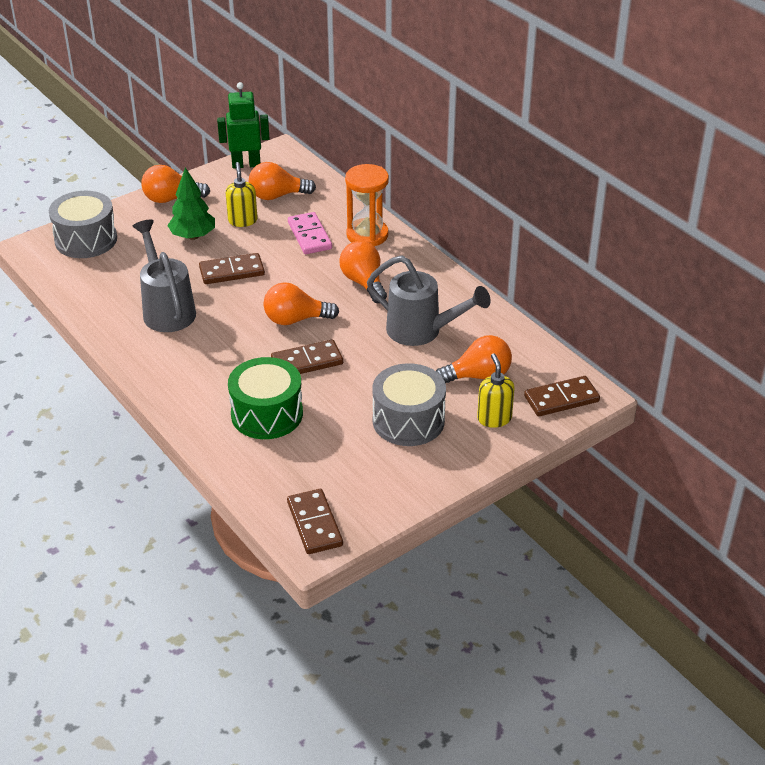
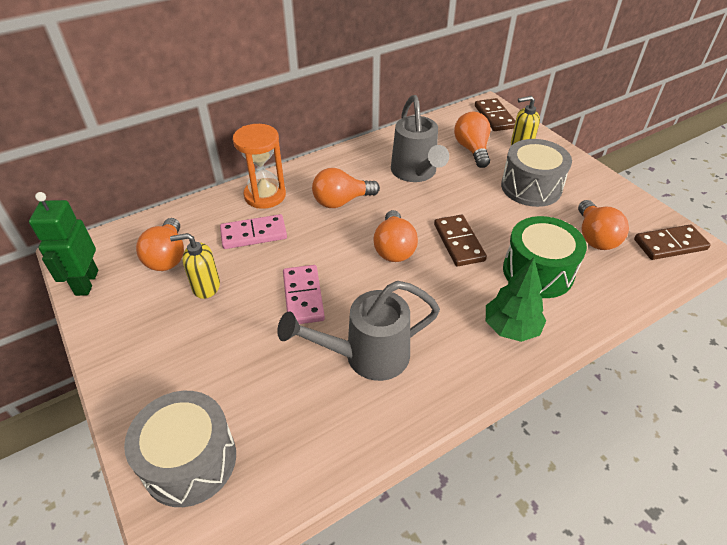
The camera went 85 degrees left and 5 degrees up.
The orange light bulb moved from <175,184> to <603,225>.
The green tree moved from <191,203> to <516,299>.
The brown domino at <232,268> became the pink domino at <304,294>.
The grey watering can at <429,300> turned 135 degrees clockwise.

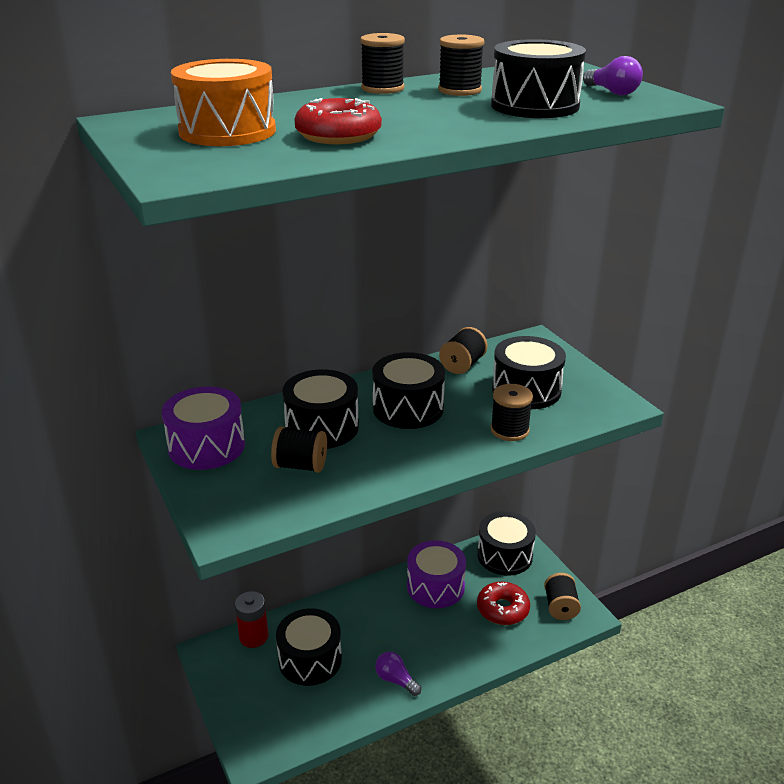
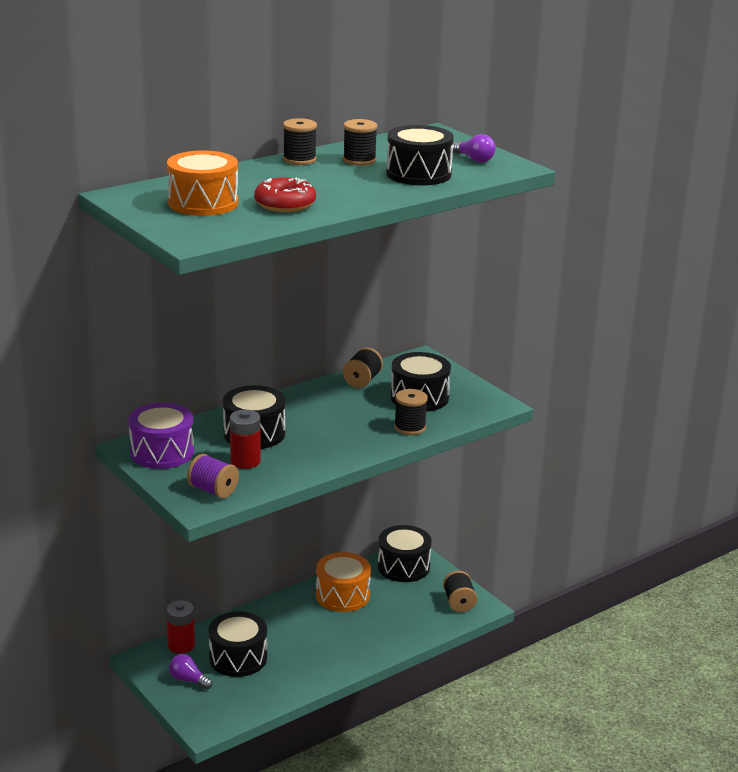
The camera went 10 degrees left and 5 degrees down.
The black spool at <299,450> was replaced by the red battery at <245,439>.
The black drum at <408,390> disappeared.
The purple light bulb moved from <398,674> to <190,672>.
The purple drum at <436,574> became the orange drum at <343,582>.
The red donut at <503,603> disappeared.
The purple spool at <213,476> appeared.

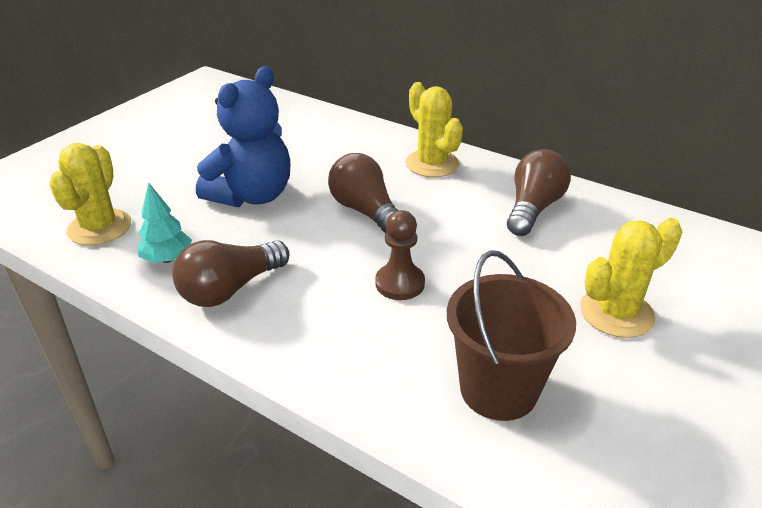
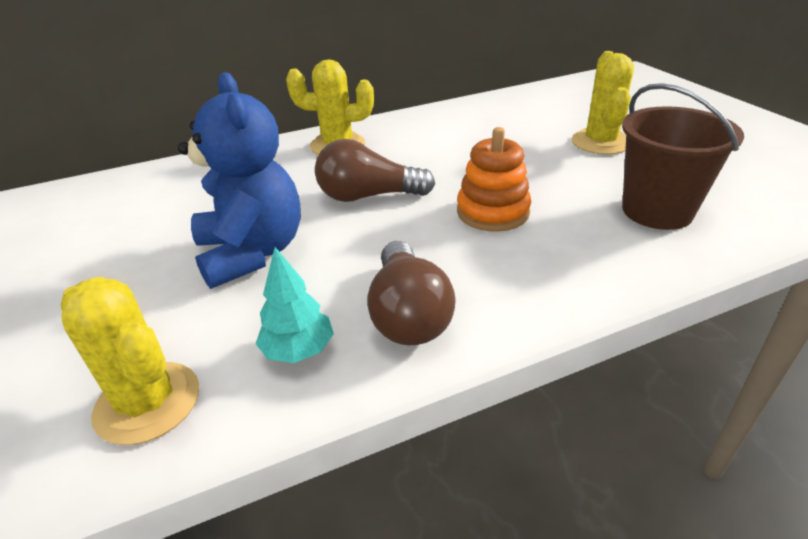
The camera went 55 degrees left and 0 degrees up.
The brown pawn at <400,255> was replaced by the orange stacking toy at <494,179>.
The brown light bulb at <539,192> disappeared.

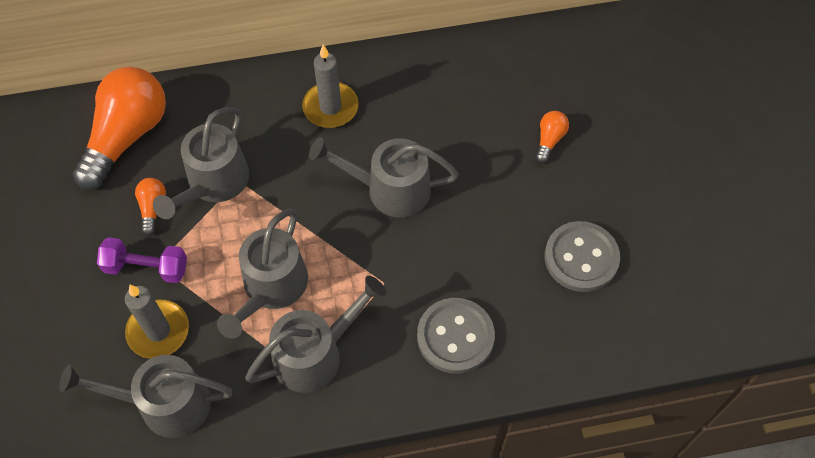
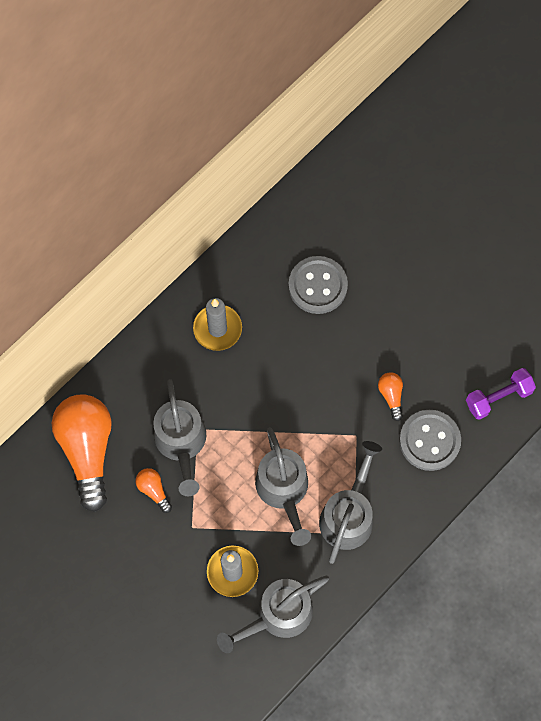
The camera went 35 degrees left and 10 degrees up.
The purple dumbbell moved from <142,260> to <501,394>.
The grey watering can at <384,177> disappeared.
The orange light bulb moved from <552,137> to <390,396>.
The grey button moved from <582,256> to <318,285>.

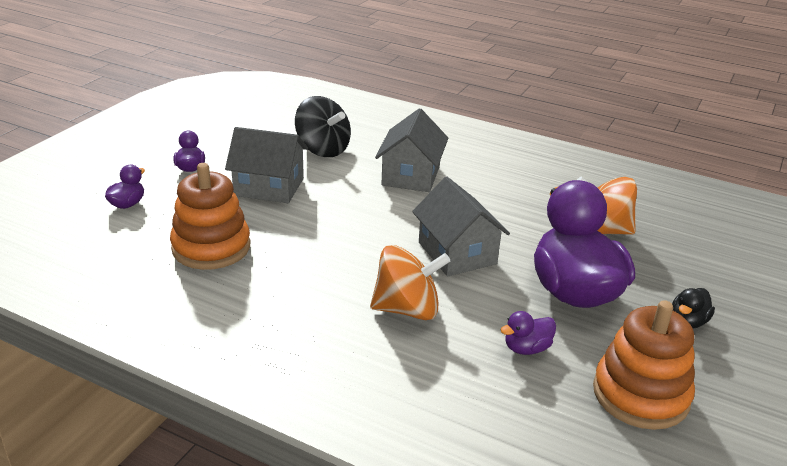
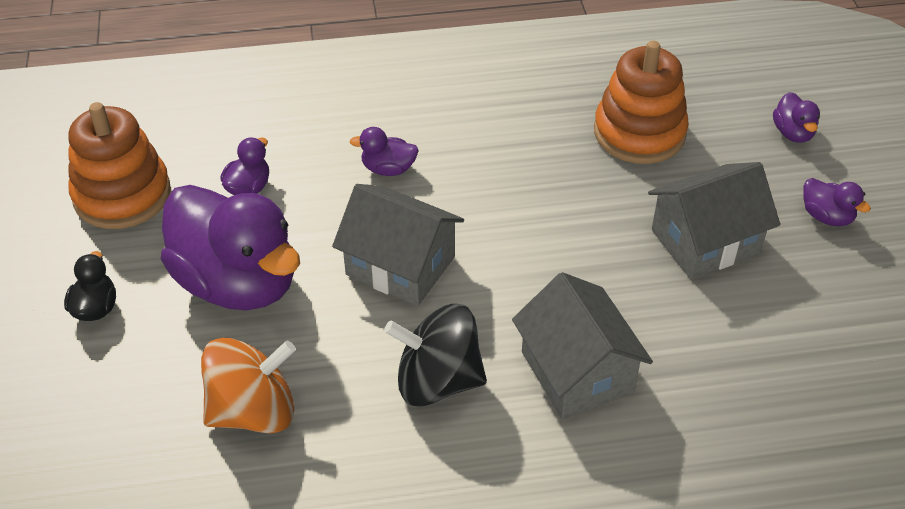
The camera went 145 degrees right and 15 degrees up.
The black spinning top moved from <323,126> to <435,355>.
The orange spinning top at <410,282> was replaced by the purple duck at <384,151>.

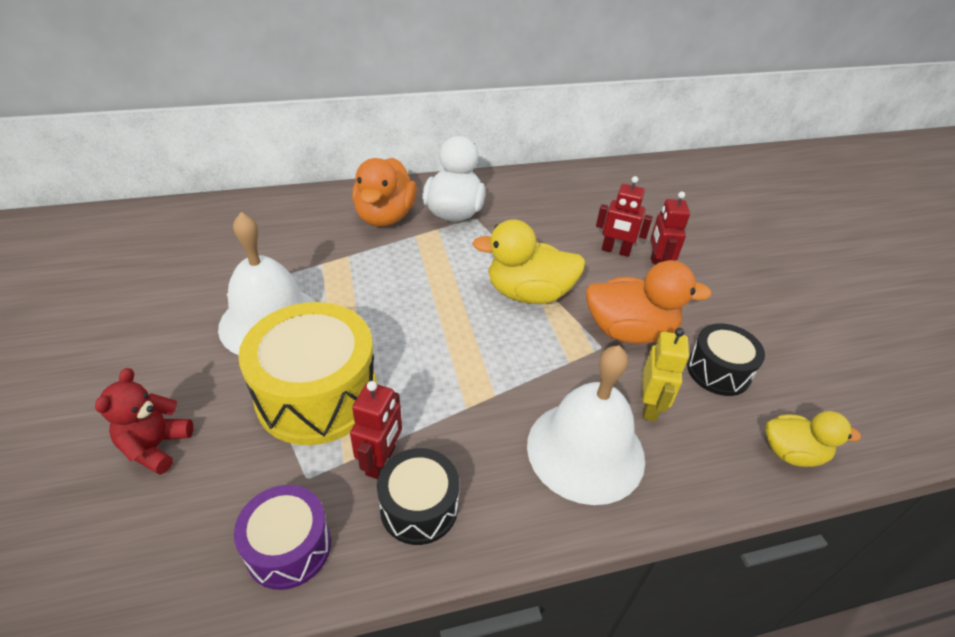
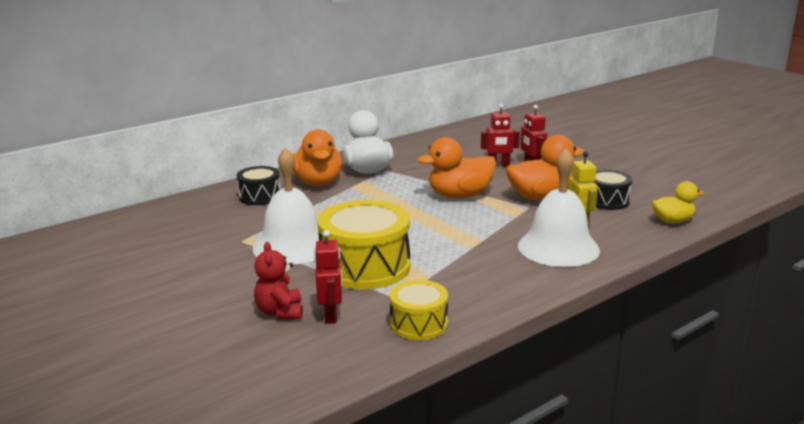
The camera went 20 degrees left and 20 degrees down.
The purple drum at <282,537> became the yellow drum at <418,310>.
The red robot moved from <376,430> to <329,277>.
The black drum moved from <418,496> to <259,185>.
The yellow duck at <529,261> became the orange duck at <457,167>.

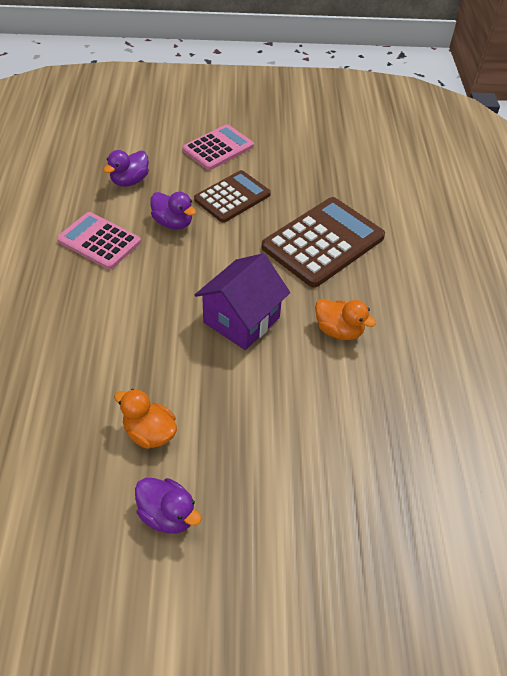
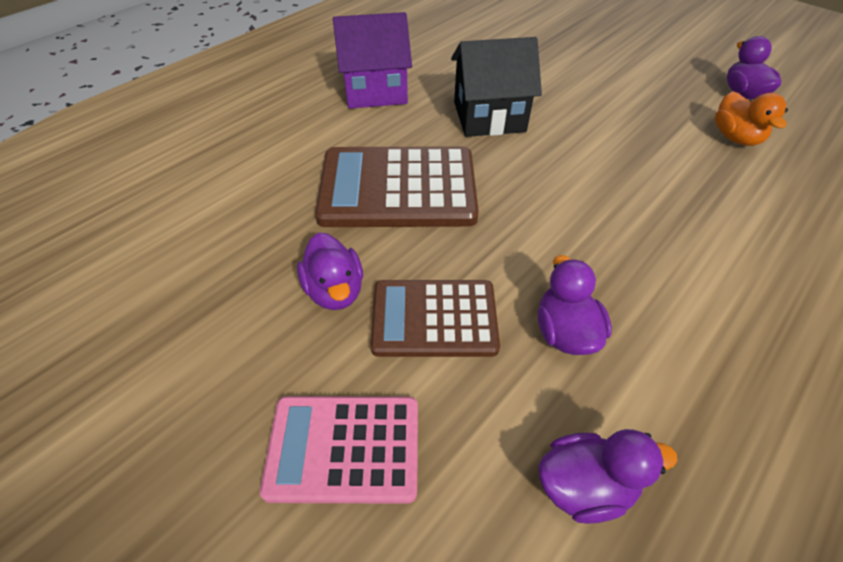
The camera went 135 degrees left and 0 degrees up.
The pink calculator at <99,241> disappeared.
The purple house moved from <242,301> to <372,60>.
The orange duck at <345,319> was replaced by the black house at <496,87>.
The purple duck at <330,271> appeared.

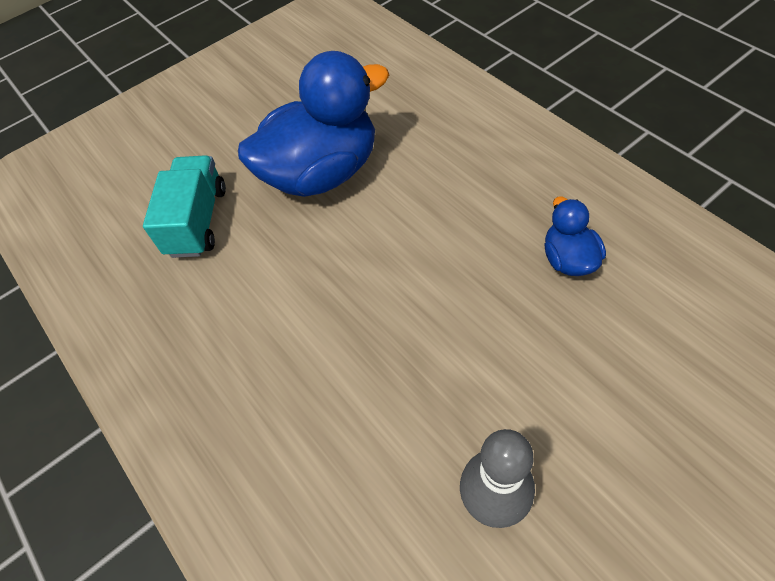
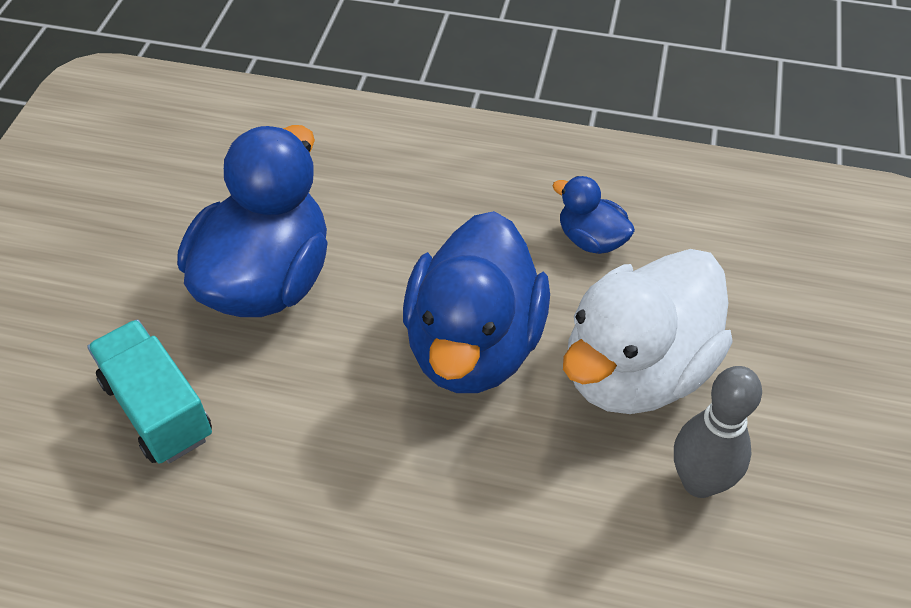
The camera went 45 degrees left and 5 degrees down.
The blue duck at <476,302> appeared.
The white duck at <648,331> appeared.

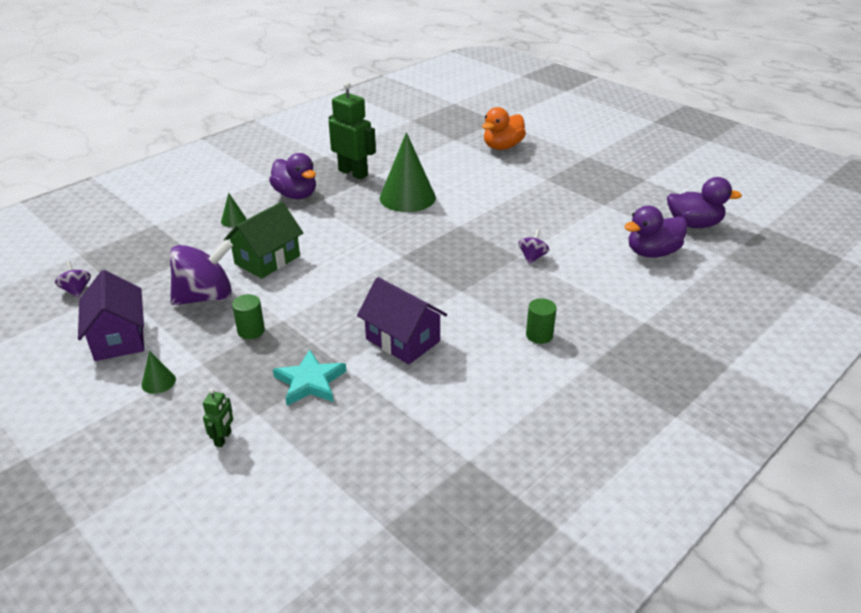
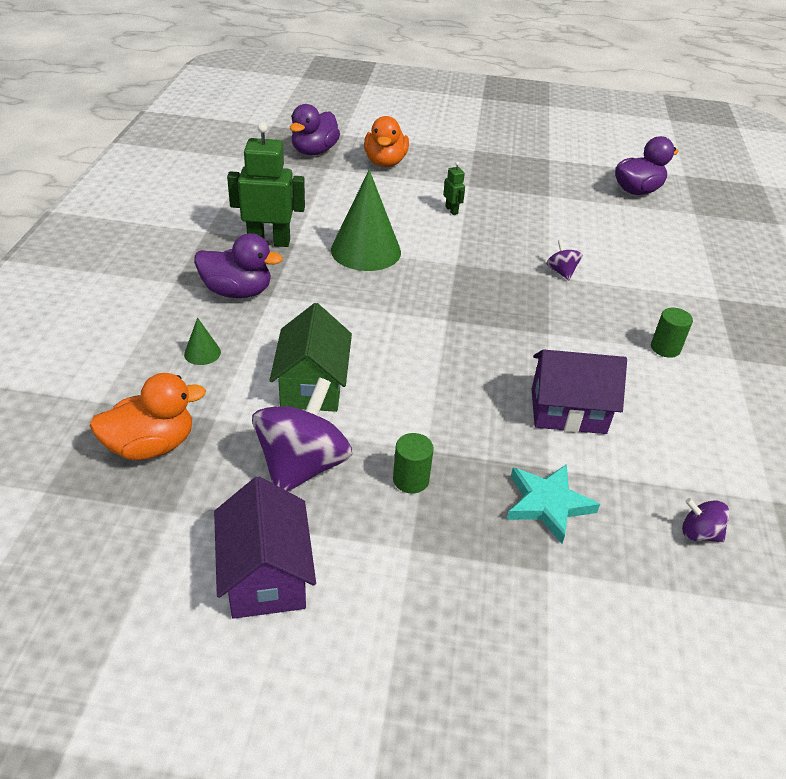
The camera went 40 degrees left and 5 degrees up.
The purple spinning top moved from <73,279> to <706,520>.
The purple house at <111,315> turned 45 degrees clockwise.
The green cone at <158,372> disappeared.
The green robot moved from <218,418> to <454,188>.
The purple duck moved from <655,232> to <315,129>.
The orange duck at <147,416> appeared.

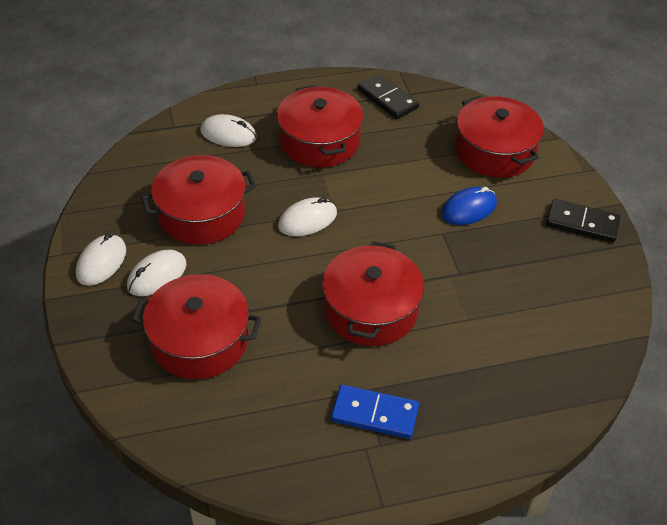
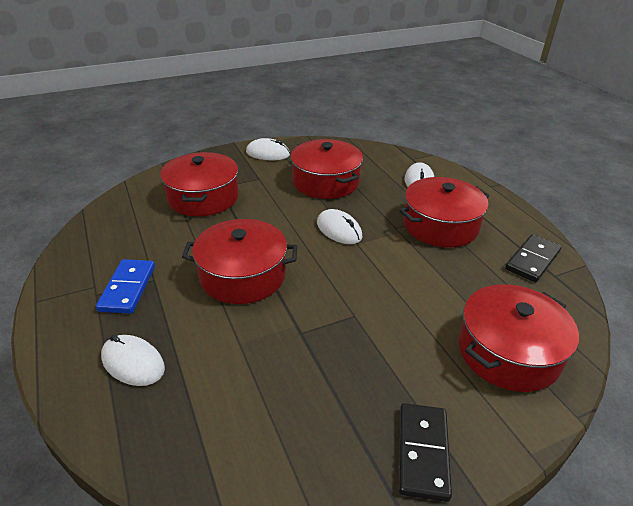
The camera went 80 degrees right and 10 degrees down.
The white mouse moved from <157,273> to <133,360>.
The blue mouse at <469,206> disappeared.

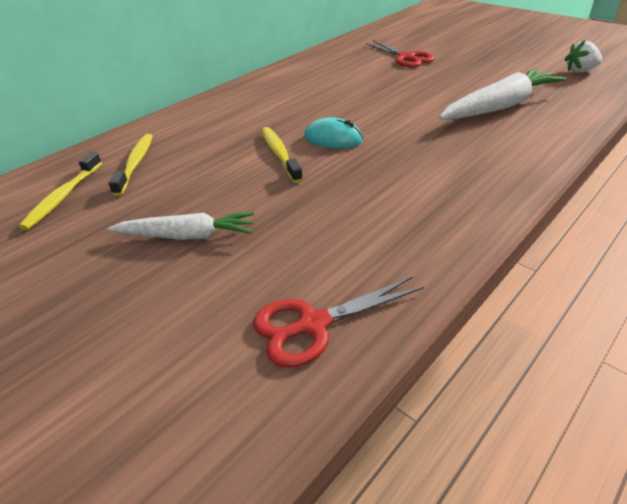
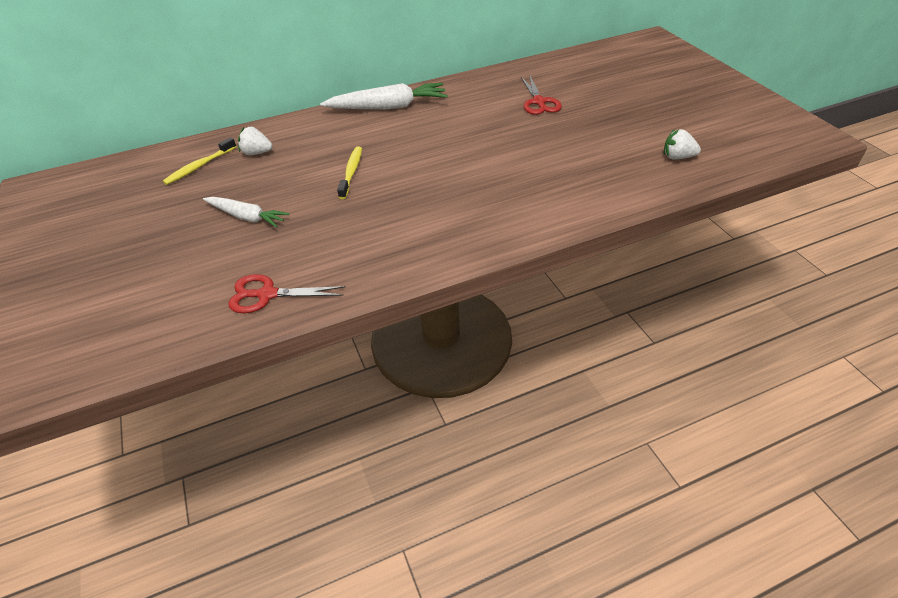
The camera went 25 degrees right and 5 degrees up.
The yellow toothbrush at <130,165> was replaced by the white strawberry at <255,141>.
The turquoise mouse at <333,133> disappeared.
The white carrot moved from <502,94> to <384,96>.

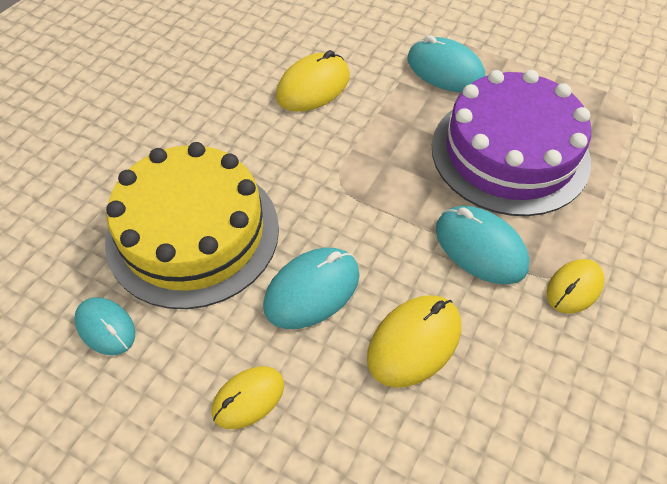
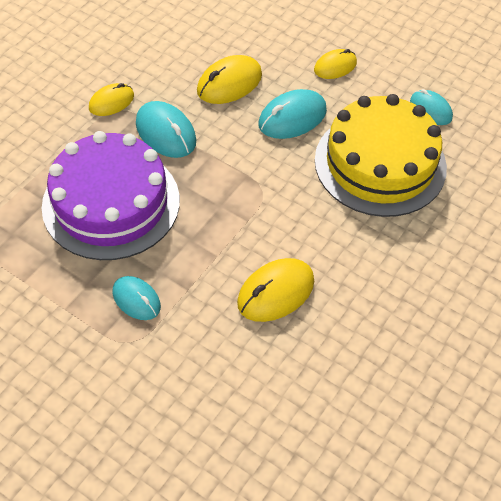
The camera went 175 degrees left and 0 degrees up.
The turquoise mouse at <446,64> changed to 0.66 times the size.

